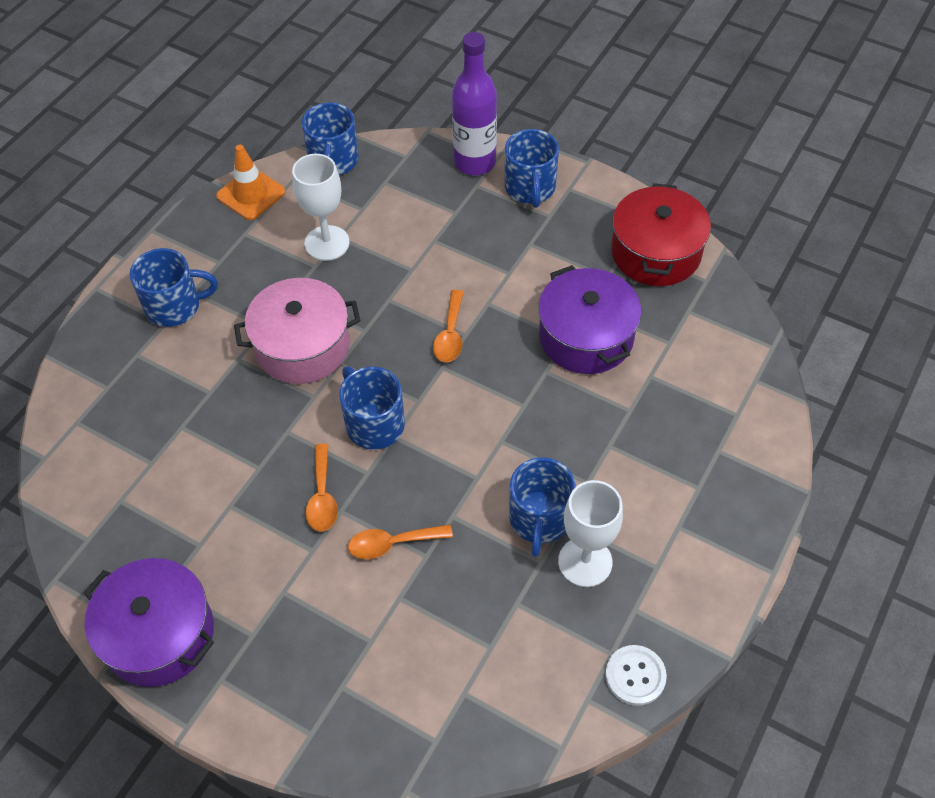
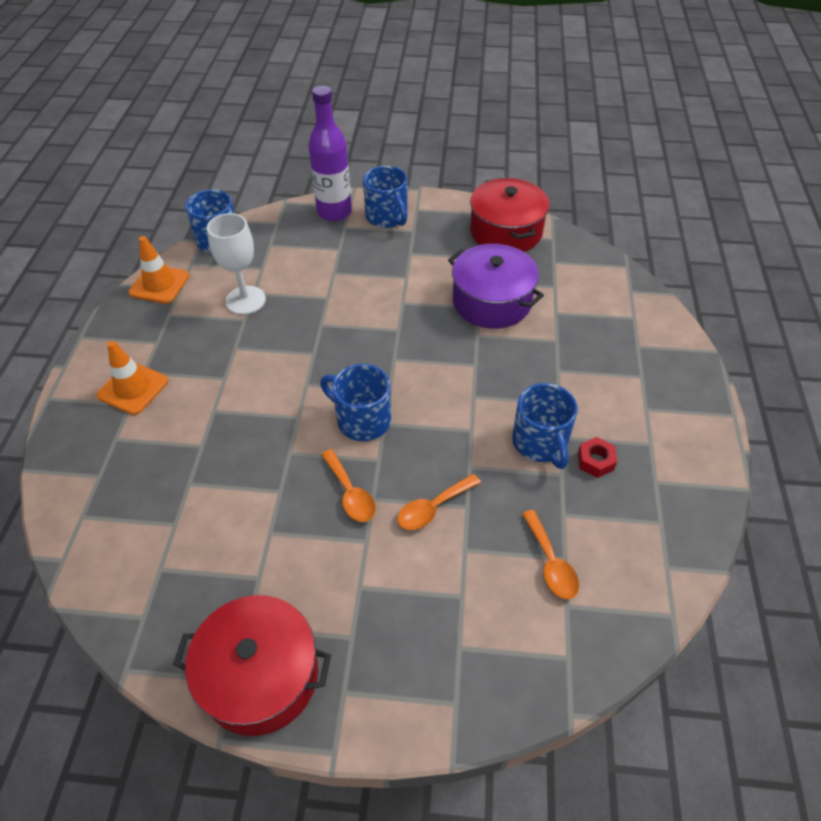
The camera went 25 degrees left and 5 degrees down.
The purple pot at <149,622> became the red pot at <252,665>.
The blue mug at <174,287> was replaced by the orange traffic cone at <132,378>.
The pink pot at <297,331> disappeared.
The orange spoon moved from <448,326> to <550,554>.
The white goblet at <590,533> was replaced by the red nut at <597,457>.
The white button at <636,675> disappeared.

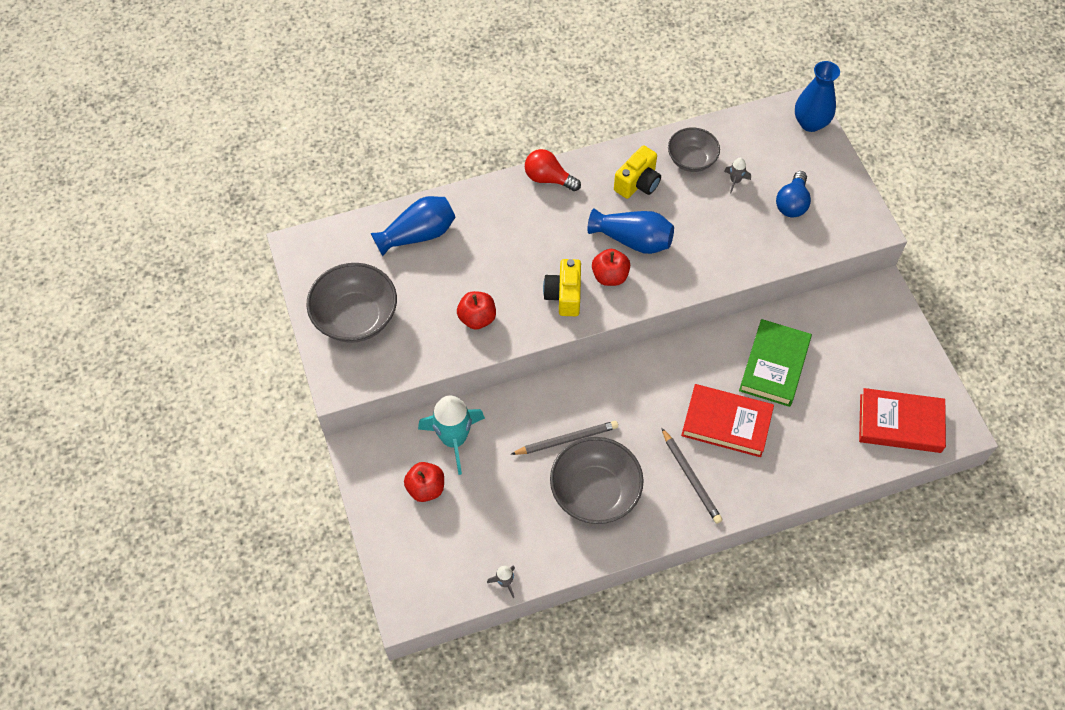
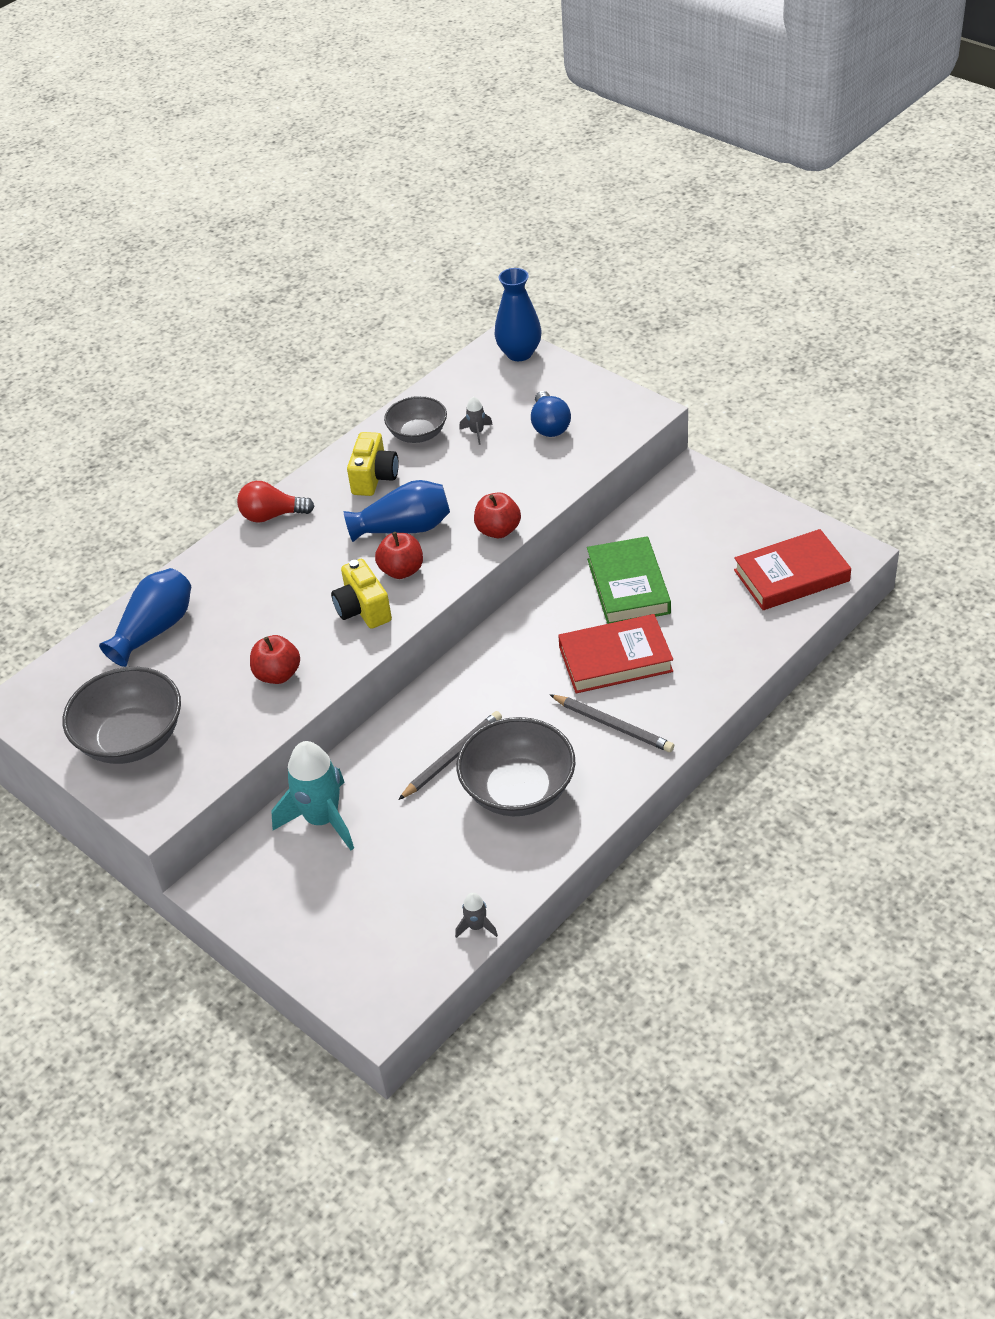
The camera went 25 degrees left and 15 degrees down.
The red apple moved from <424,482> to <497,515>.

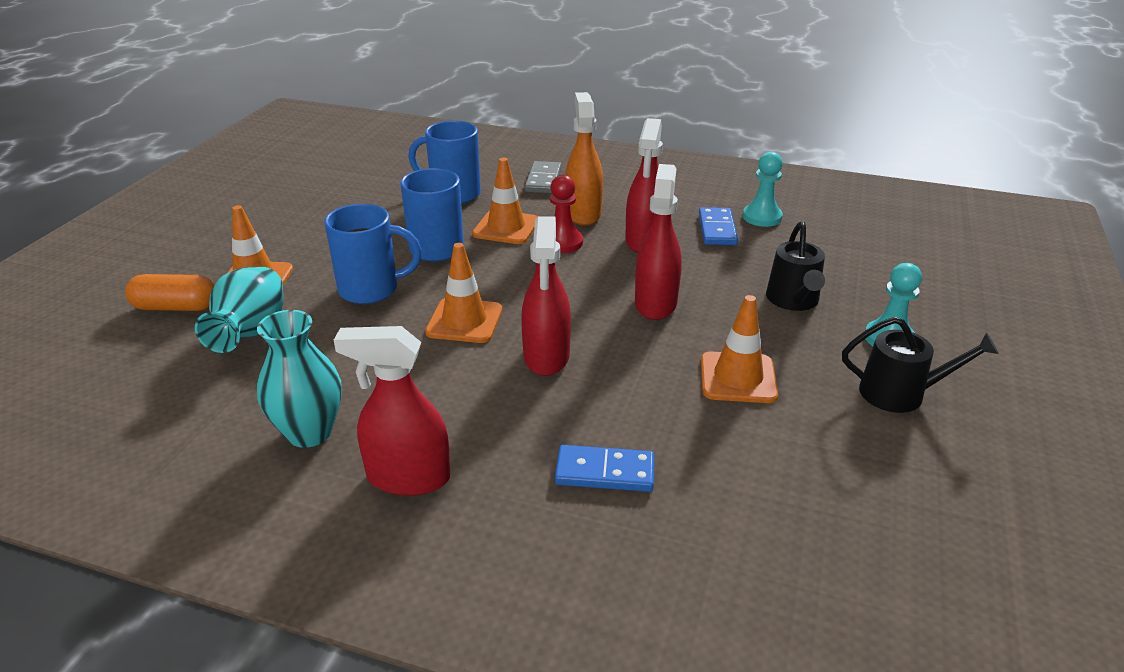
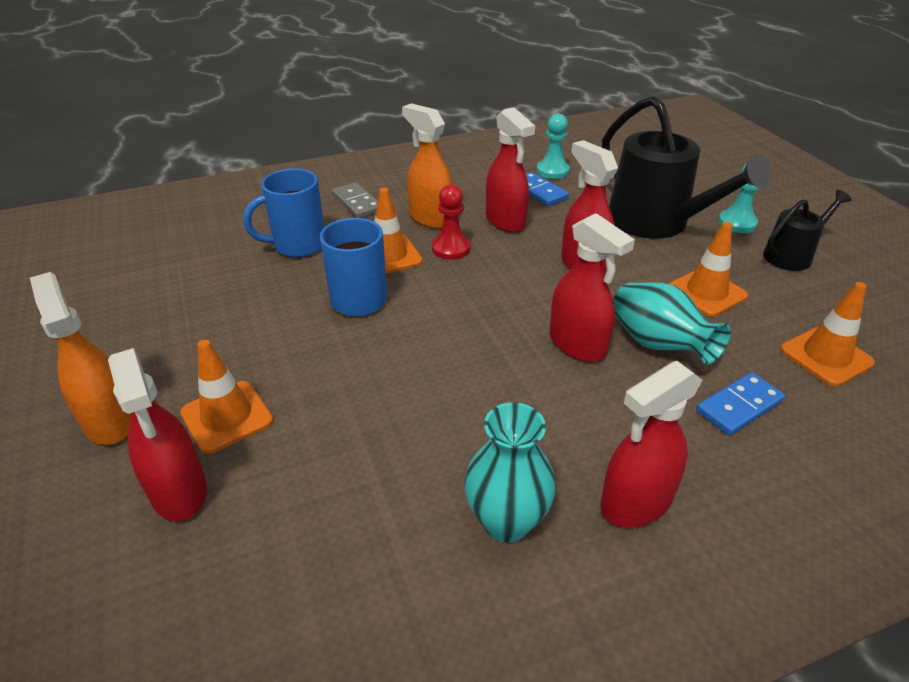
The camera went 40 degrees left and 5 degrees up.
The orange capsule at <169,292> was replaced by the red spray bottle at <157,434>.
The turquoise vase moved from <239,310> to <672,323>.
The blue mug at <373,254> disappeared.
The orange traffic cone moved from <463,293> to <827,334>.
The black watering can at <795,266> changed to 1.86 times the size.
The orange spray bottle at <80,358> appeared.

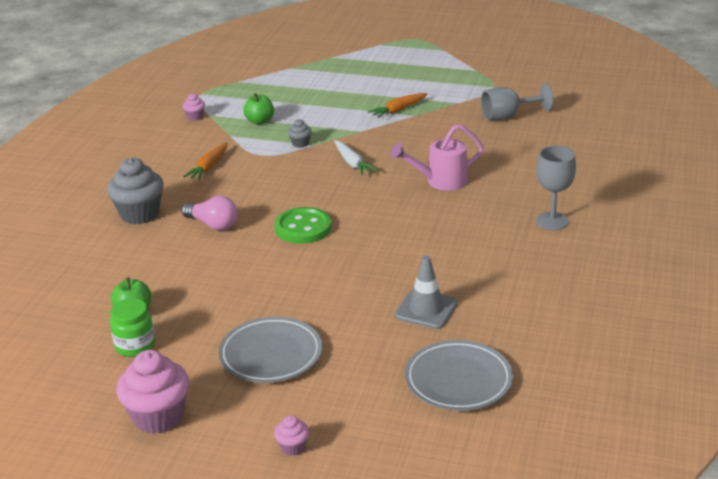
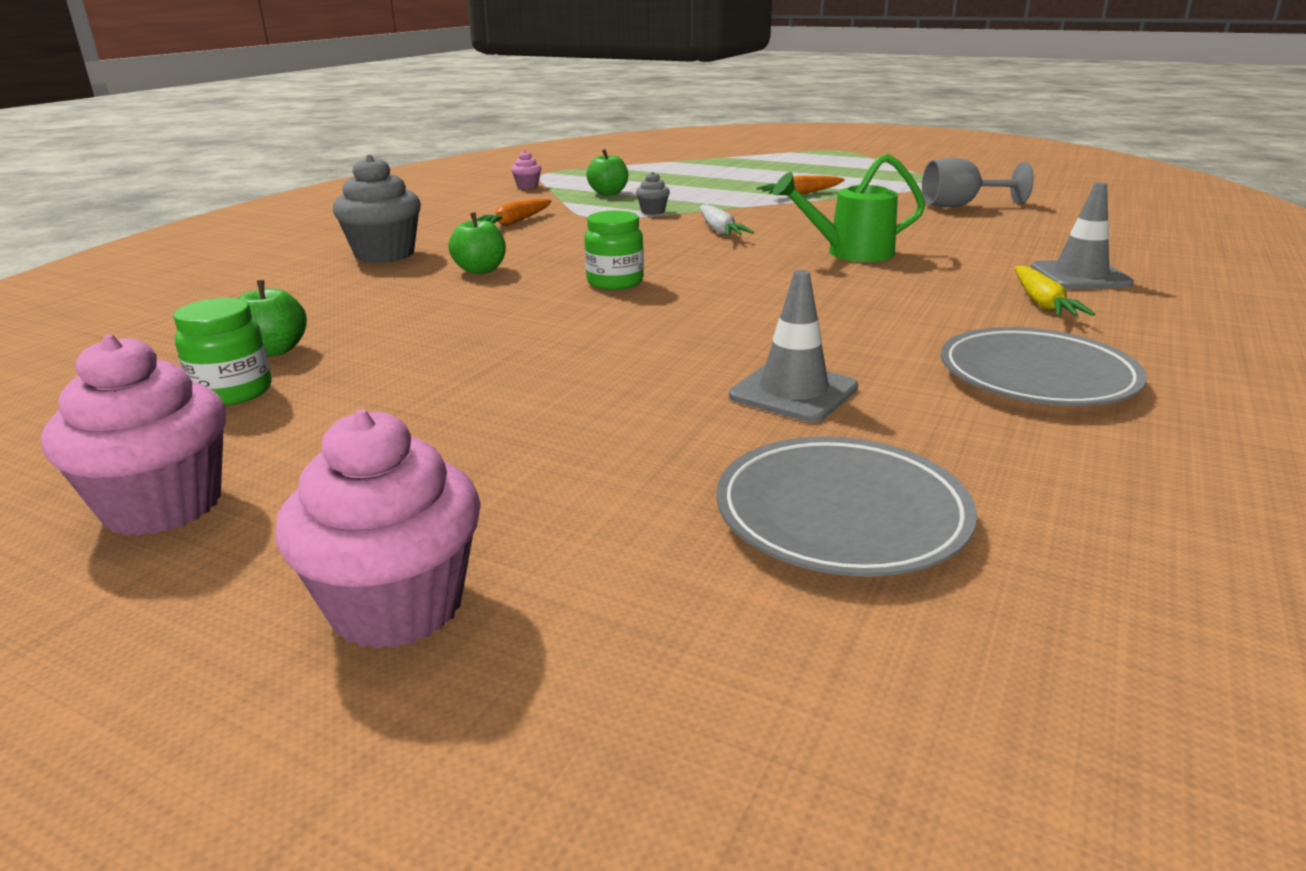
The camera went 10 degrees right and 5 degrees down.
The pink light bulb at <210,213> was replaced by the green apple at <477,243>.
The grey plate moved from <270,350> to <1044,366>.
The pink cupcake at <291,435> changed to 2.13 times the size.
The green button at <303,225> was replaced by the green jar at <614,250>.
The pink watering can at <437,157> became the green watering can at <849,208>.
The grey goblet at <556,188> was replaced by the yellow carrot at <1055,291>.
The grey traffic cone at <1082,235> appeared.

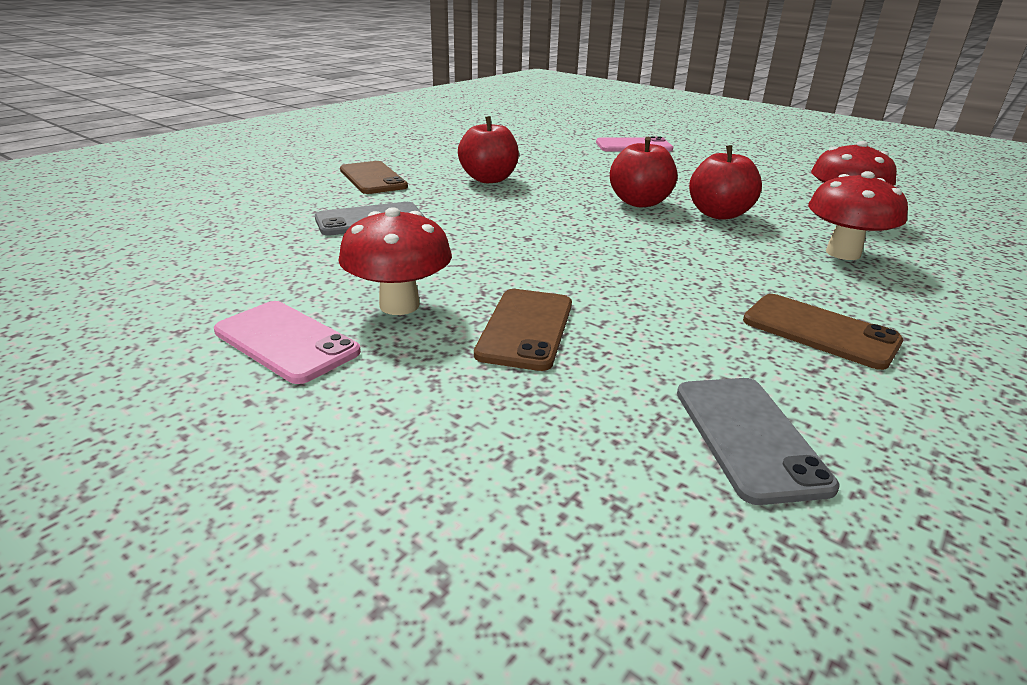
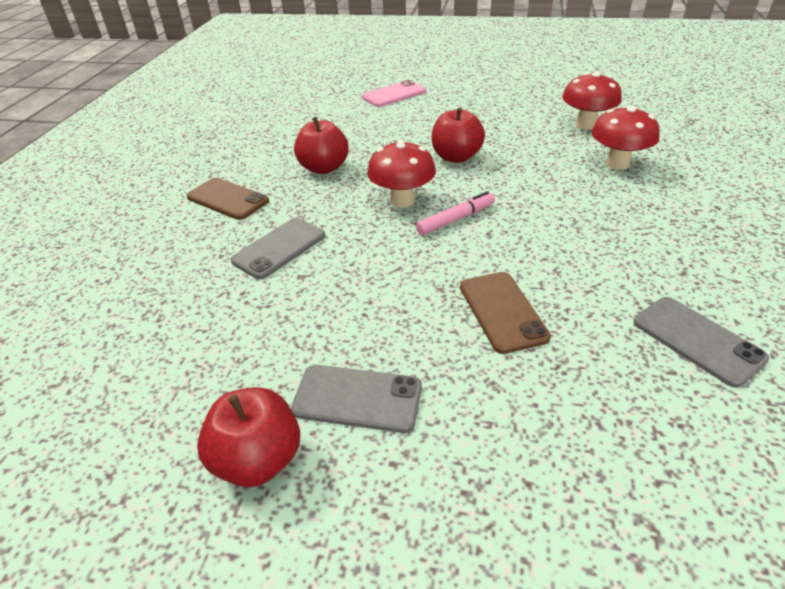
The camera went 25 degrees left and 10 degrees up.
The pink phone at <287,342> became the grey phone at <356,399>.
The red mushroom moved from <395,261> to <401,174>.
The red apple moved from <725,182> to <248,437>.
The brown phone at <823,332> disappeared.
The pink marker at <455,213> appeared.

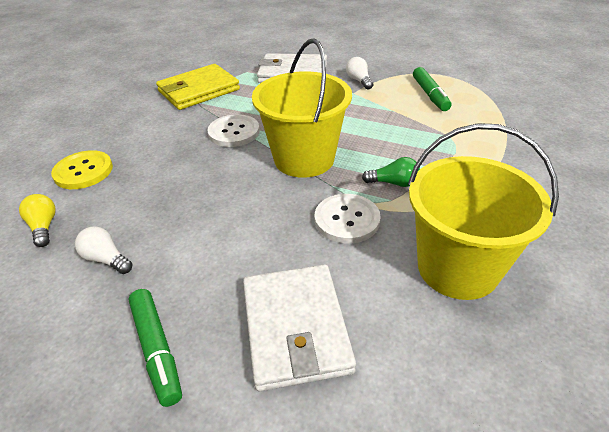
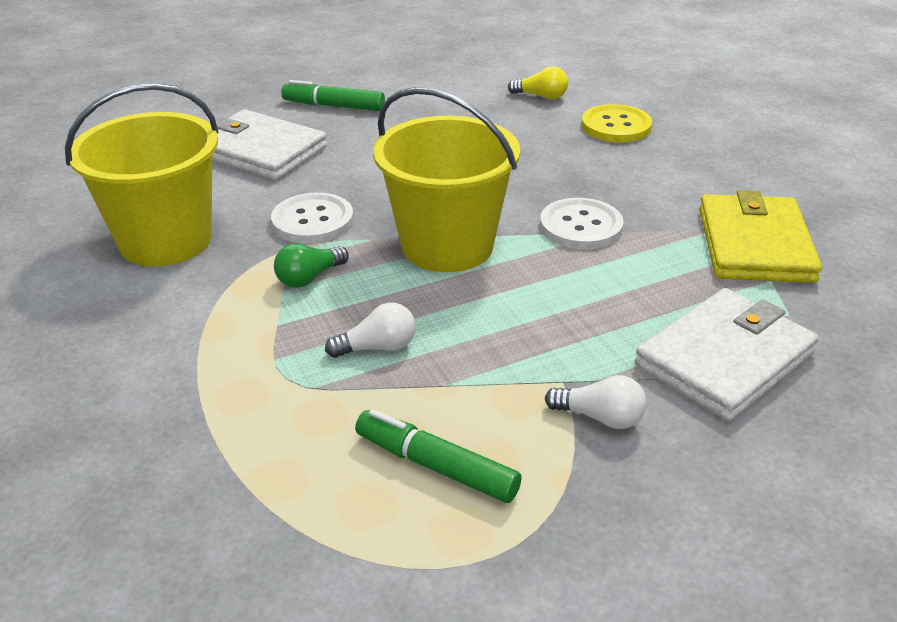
The camera went 130 degrees right and 5 degrees down.
The white light bulb moved from <103,250> to <370,330>.

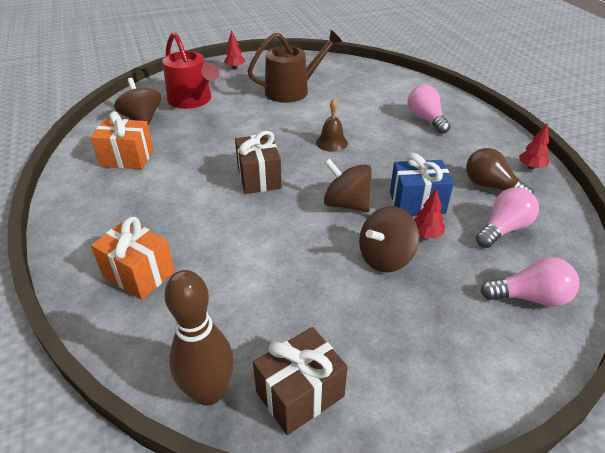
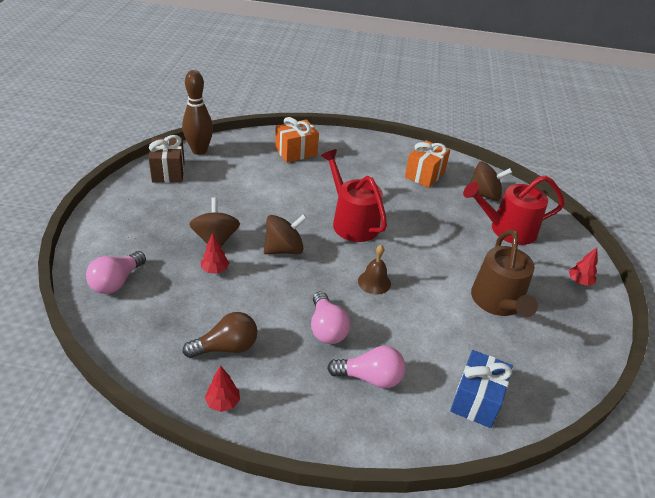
The camera went 115 degrees right and 0 degrees up.
The brown gift at <258,162> was replaced by the red watering can at <354,195>.
The blue gift moved from <422,184> to <481,389>.
The pink light bulb moved from <507,217> to <331,317>.

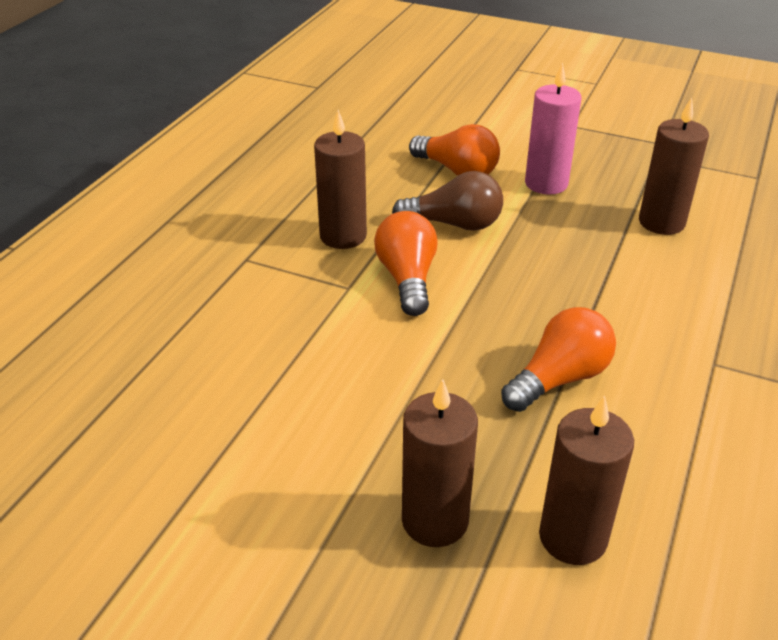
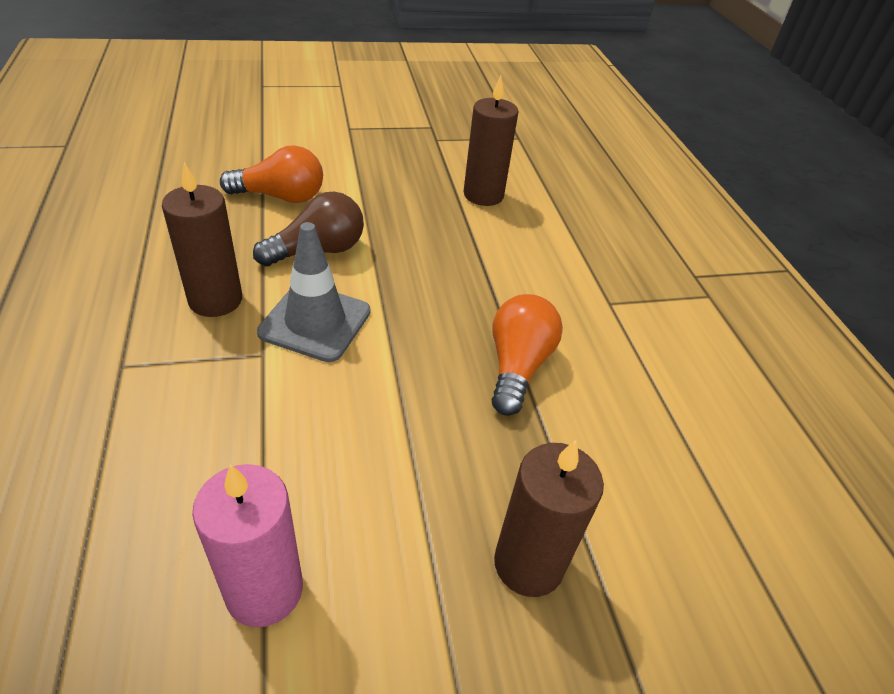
The camera went 40 degrees left and 5 degrees up.
The orange light bulb at <406,263> was replaced by the grey traffic cone at <313,292>.
The pink candle moved from <553,129> to <247,545>.
The brown candle at <586,480> disappeared.

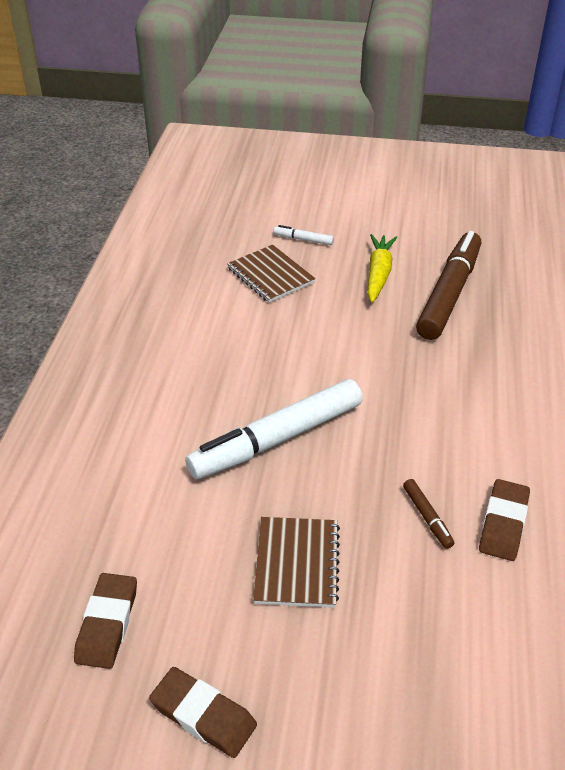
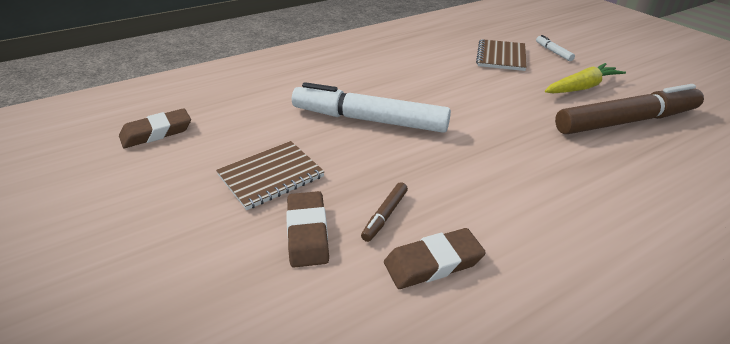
The camera went 50 degrees right and 5 degrees down.
The brown eraser moved from <203,712> to <307,229>.

